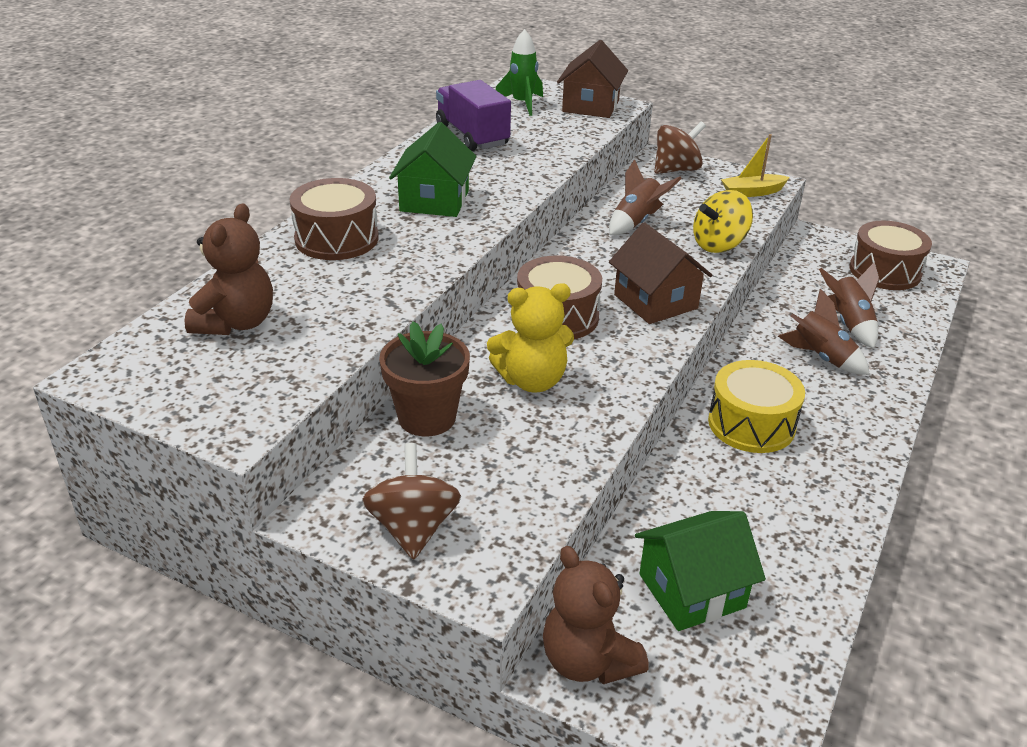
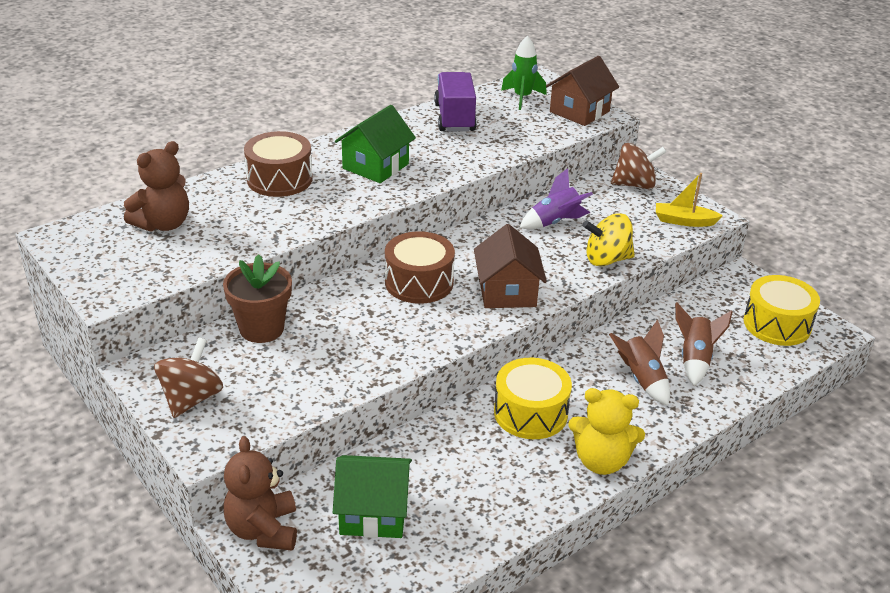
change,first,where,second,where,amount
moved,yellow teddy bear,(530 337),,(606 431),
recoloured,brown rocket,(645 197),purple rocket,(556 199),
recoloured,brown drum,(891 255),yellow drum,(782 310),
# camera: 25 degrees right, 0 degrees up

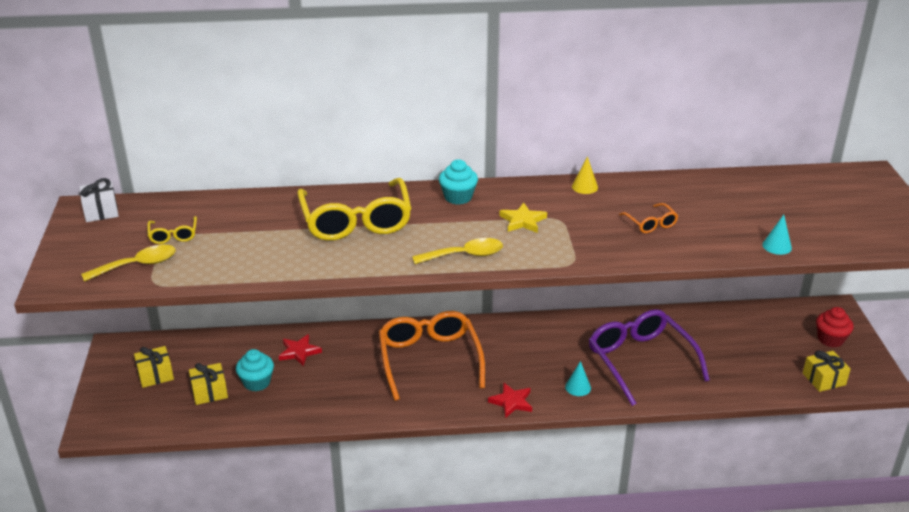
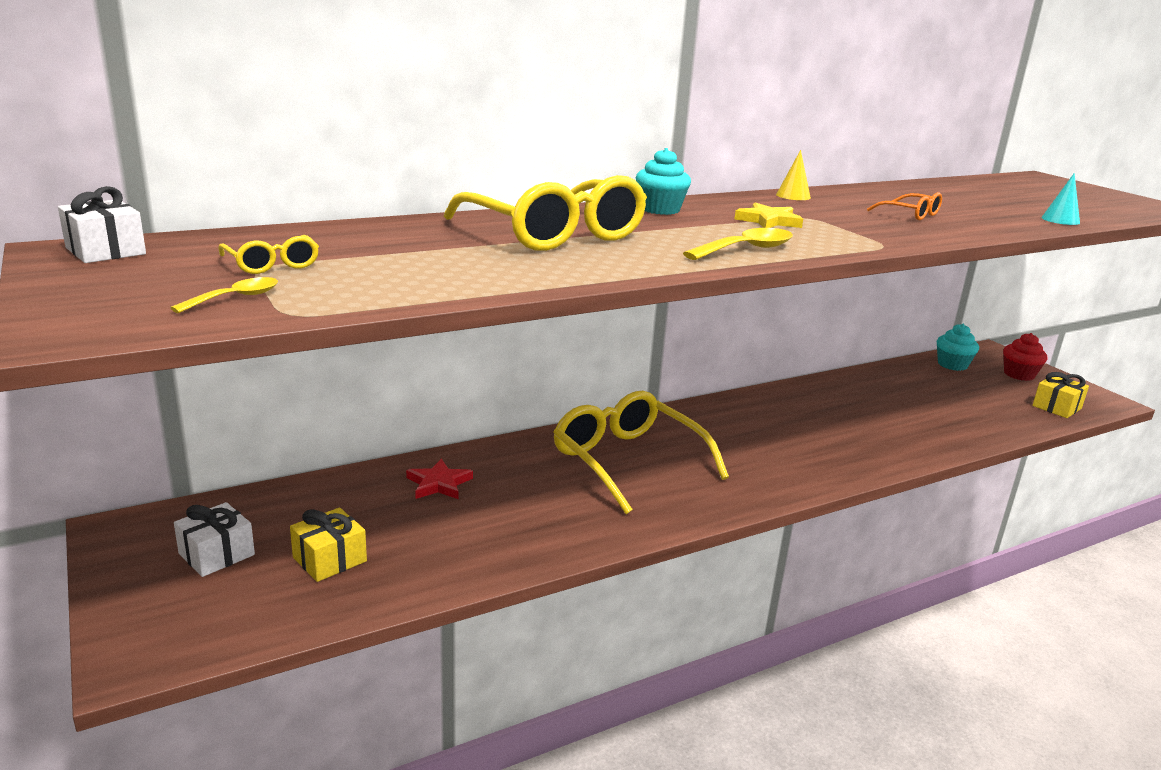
change,first,where,second,where,amount
resized,yellow spoon,(128 263),,(224 295),x0.62
recoloured,yellow gift,(154 367),white gift,(214 539),
moved,turquoise cupcake,(255 370),,(958 347),
recoloured,orange glasses,(432 356),yellow glasses,(641 452),
removed,red star,(510 400),,,
removed,turquoise cone,(578 378),,,
removed,purple glasses,(649 357),,,
# camera: 25 degrees left, 10 degrees down

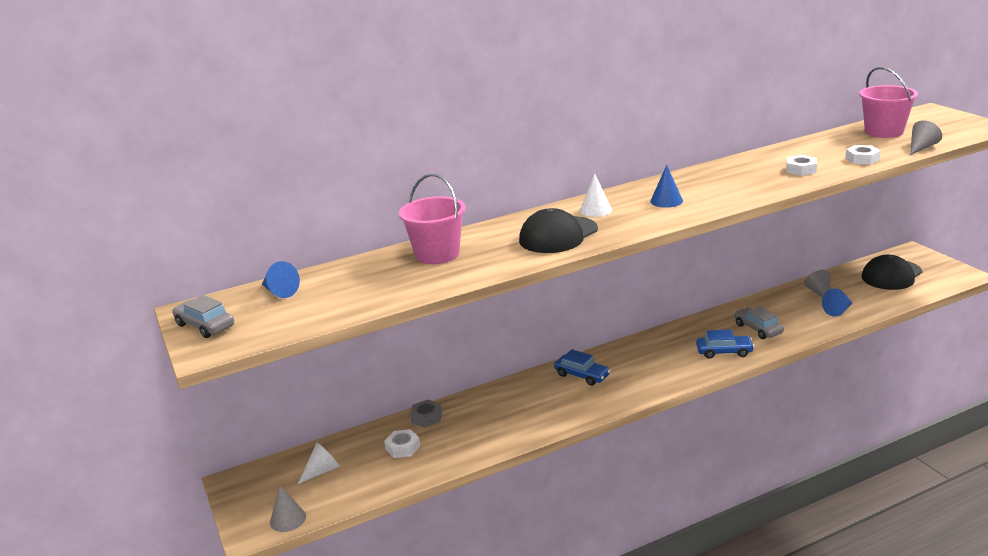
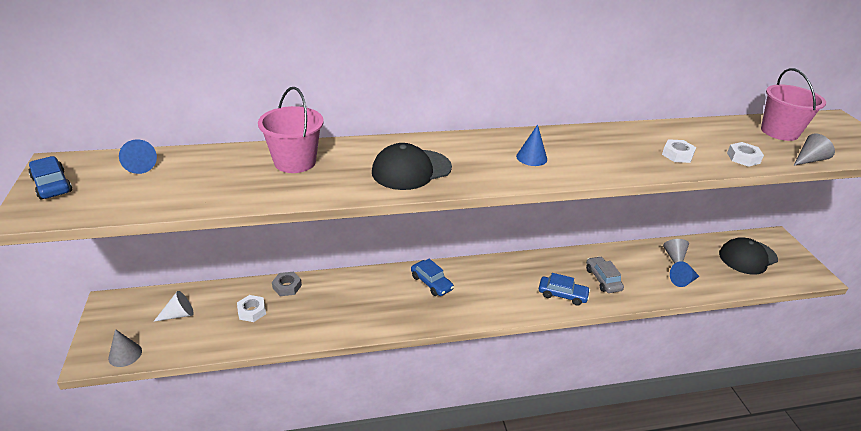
change,first,where,second,where,amount
recoloured,grey car,(203 316),blue car,(50 177),
removed,white cone,(596 195),,,
# camera: 10 degrees right, 10 degrees up

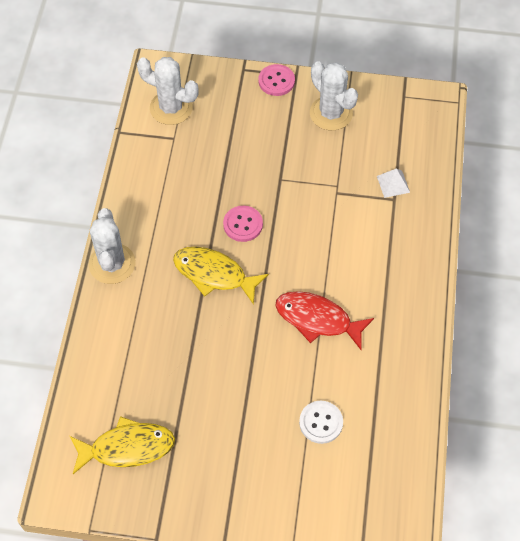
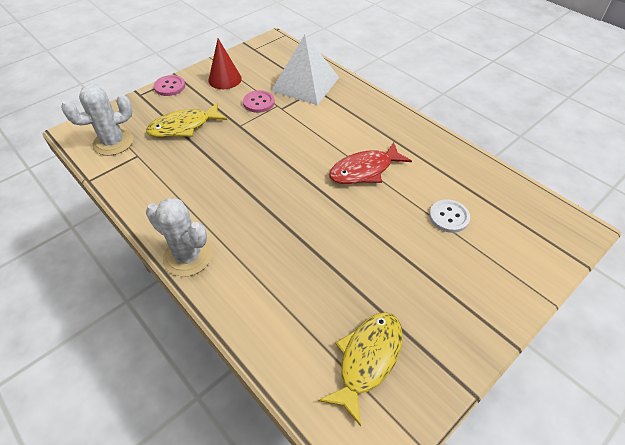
change,first,where,second,where,amount
moved,yellow fish,(221 276),,(186 119),
moved,pink button,(243 224),,(259 101),
replaced,white cactus,(334 95),red cone,(225 64),
resized,white pyramid,(393 183),,(305 70),x2.45
# camera: 50 degrees left, 10 degrees down

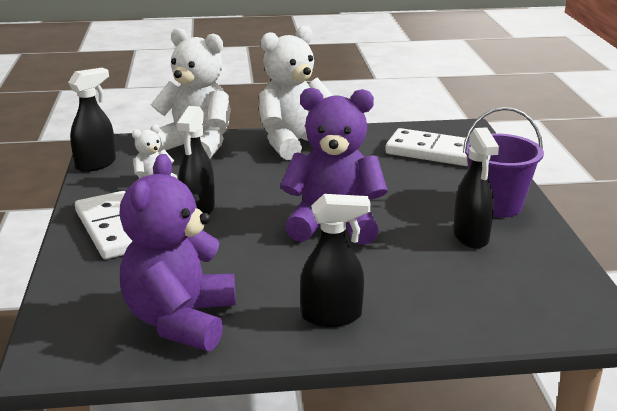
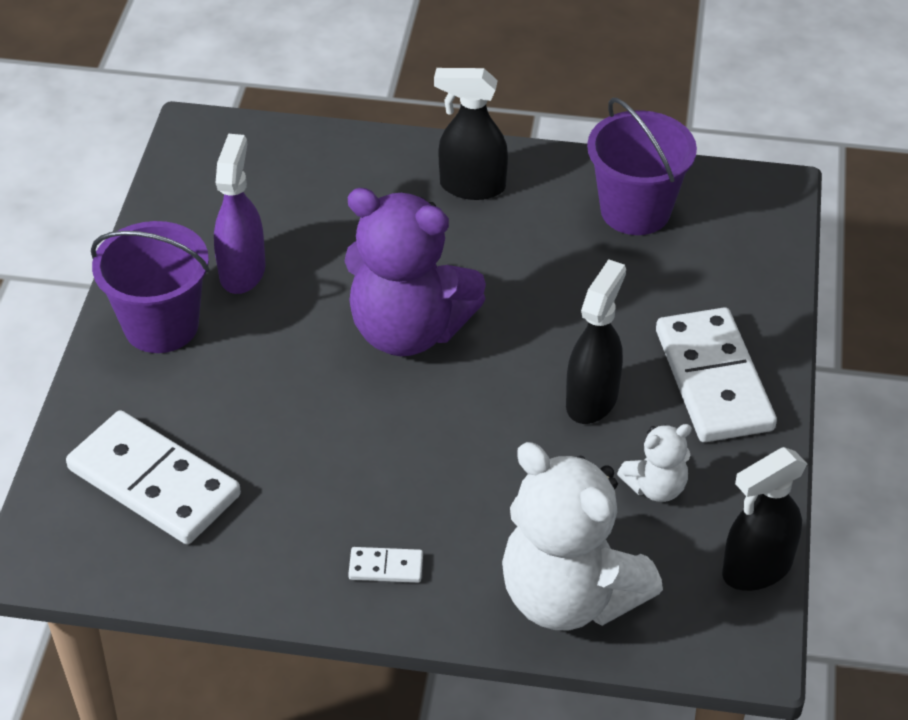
change,first,where,second,where,amount
replaced,purple teddy bear,(177 252),purple bucket,(642 166),
replaced,white teddy bear,(296 93),white domino,(385 565),
recoloured,black spray bottle,(476 188),purple spray bottle,(240 214),
# camera: 165 degrees left, 20 degrees up

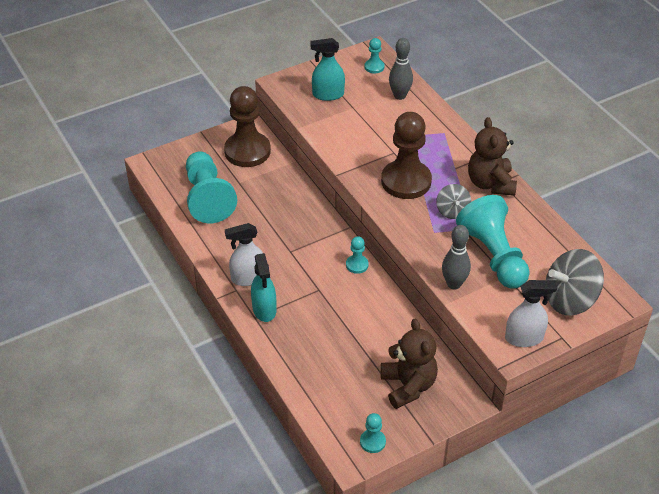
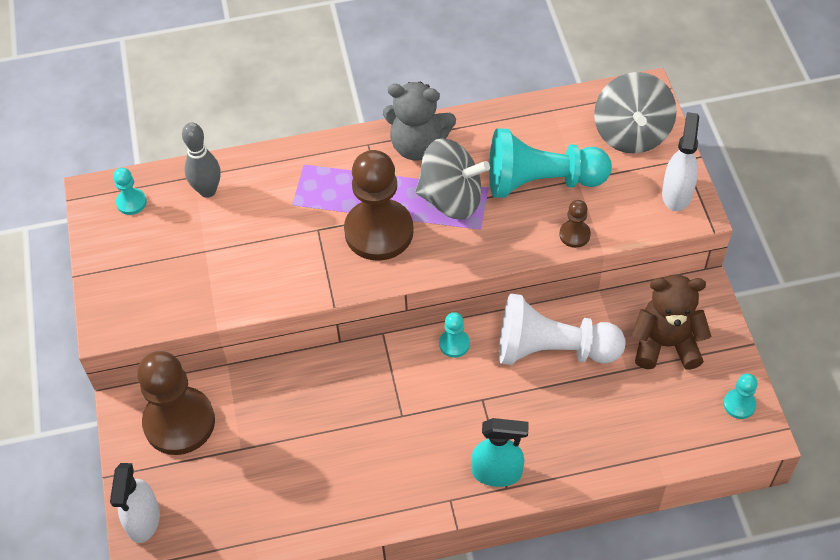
change,first,where,second,where,amount
removed,turquoise pawn,(211 187),,,
moved,white spray bottle,(244 254),,(135 503),
removed,turquoise spray bottle,(327 69),,,
resized,grey spinning top,(453 201),,(453 179),x1.79
replaced,grey bowling pin,(456 257),brown pawn,(575 224),
recoloured,brown teddy bear,(492 156),grey teddy bear,(419 121),
added,,,white pawn,(562 329),
# camera: 70 degrees left, 10 degrees up

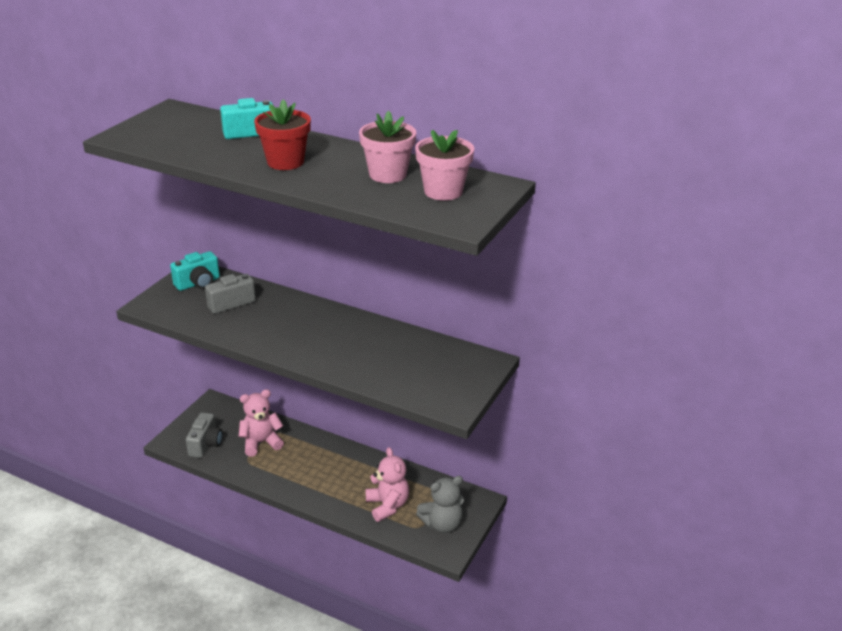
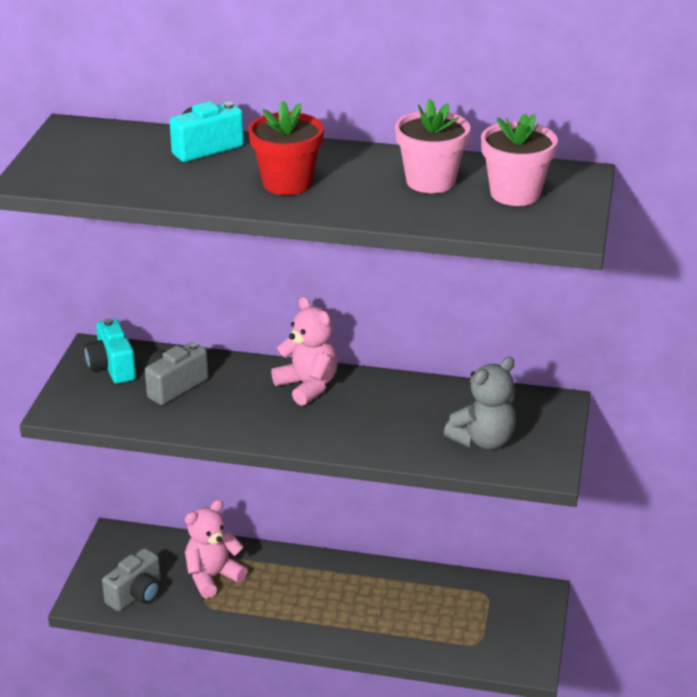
change,first,where,second,where,amount
turned,turquoise camera,(195 271),,(110 351),120 degrees clockwise
turned,grey camera,(204 435),,(131 579),45 degrees clockwise
moved,pink teddy bear,(387 484),,(304 351),
moved,grey teddy bear,(440 504),,(480 403),
# camera: 15 degrees left, 0 degrees up

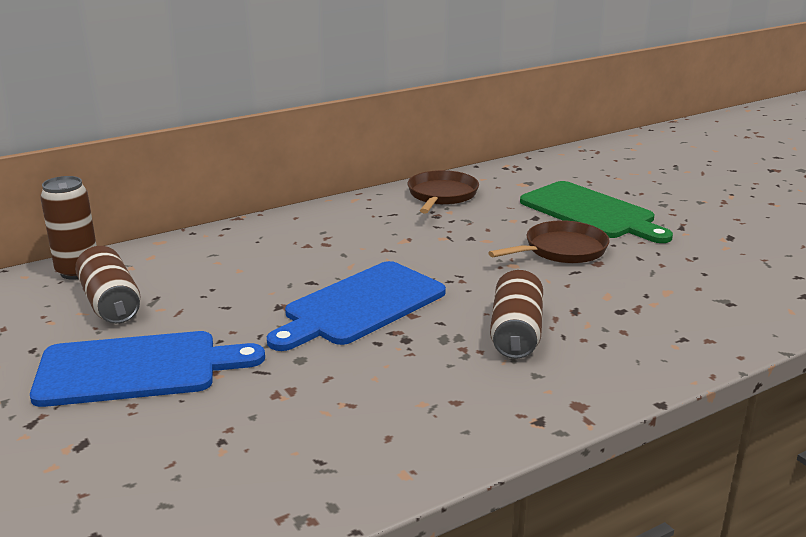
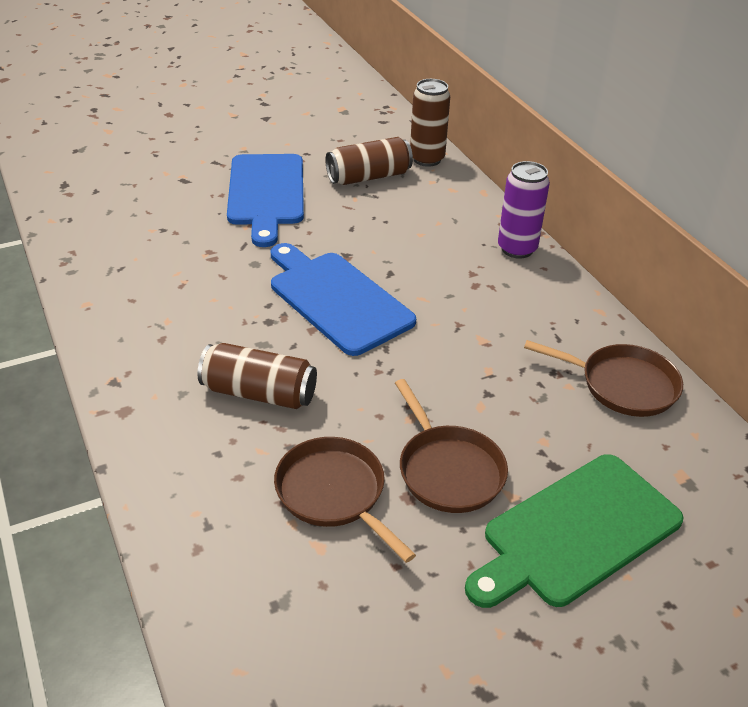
change,first,where,second,where,amount
added,,,brown pan,(345 500),
added,,,purple can,(524 210),
# camera: 95 degrees right, 15 degrees up

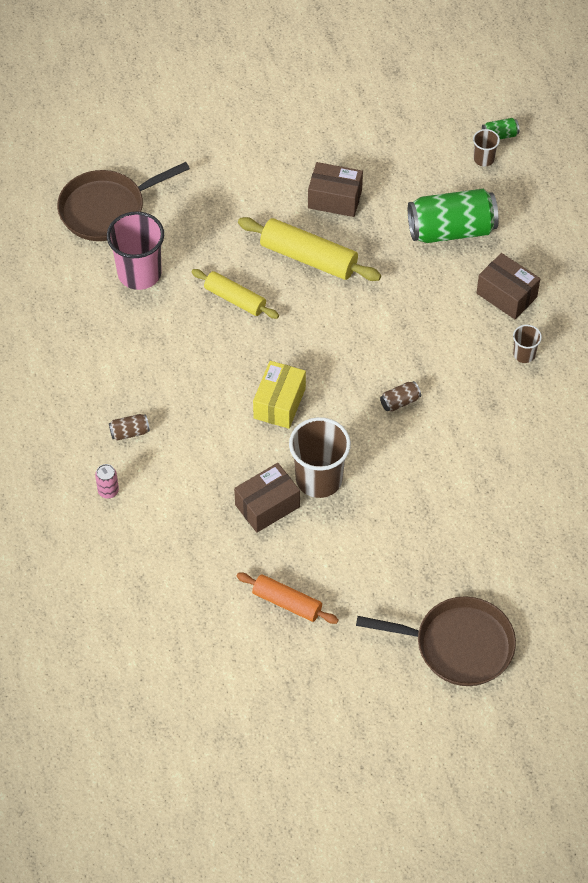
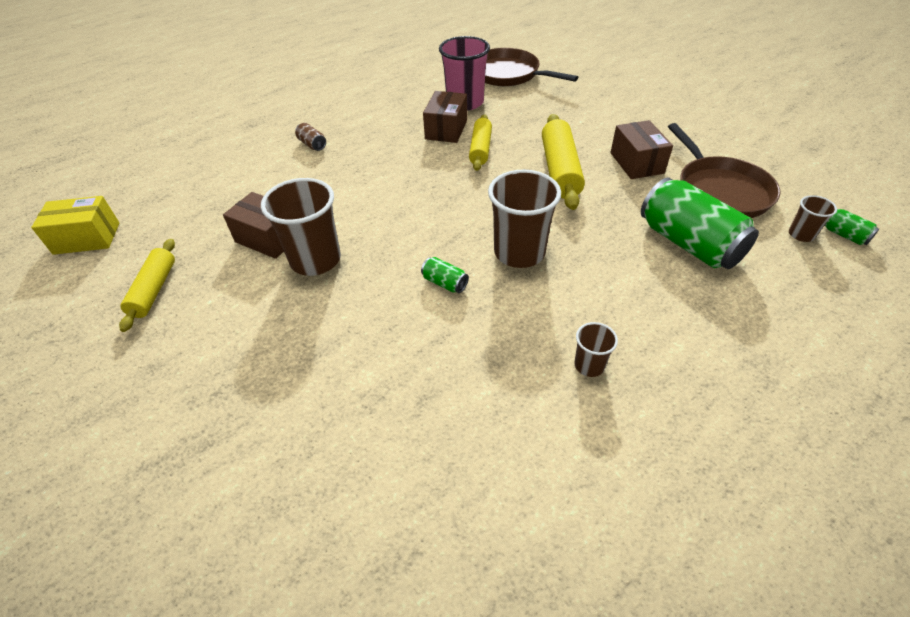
change,first,where,second,where,amount
removed,pink can,(107 481),,,
recoloured,orange rolling pin,(287 598),yellow rolling pin,(147 285),
moved,yellow box,(279 395),,(75 225),
moved,brown pan,(436 641),,(724 170),
recoloured,brown can,(400 396),green can,(445 275),
moved,brown box,(508 286),,(445 117),
added,,,brown cup,(524 219),
# camera: 65 degrees right, 10 degrees down

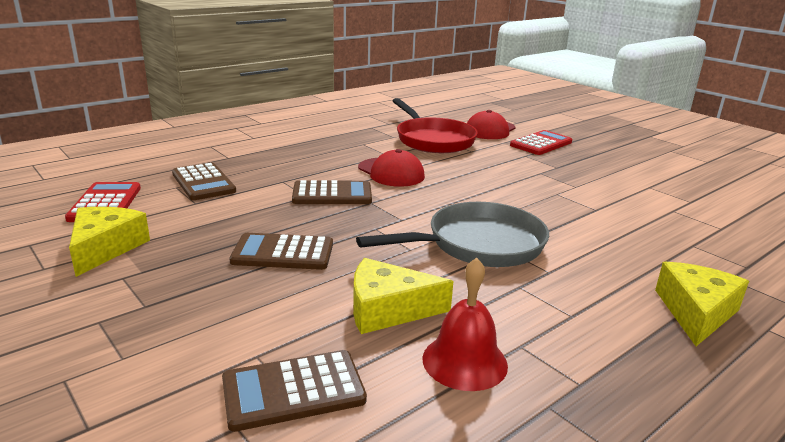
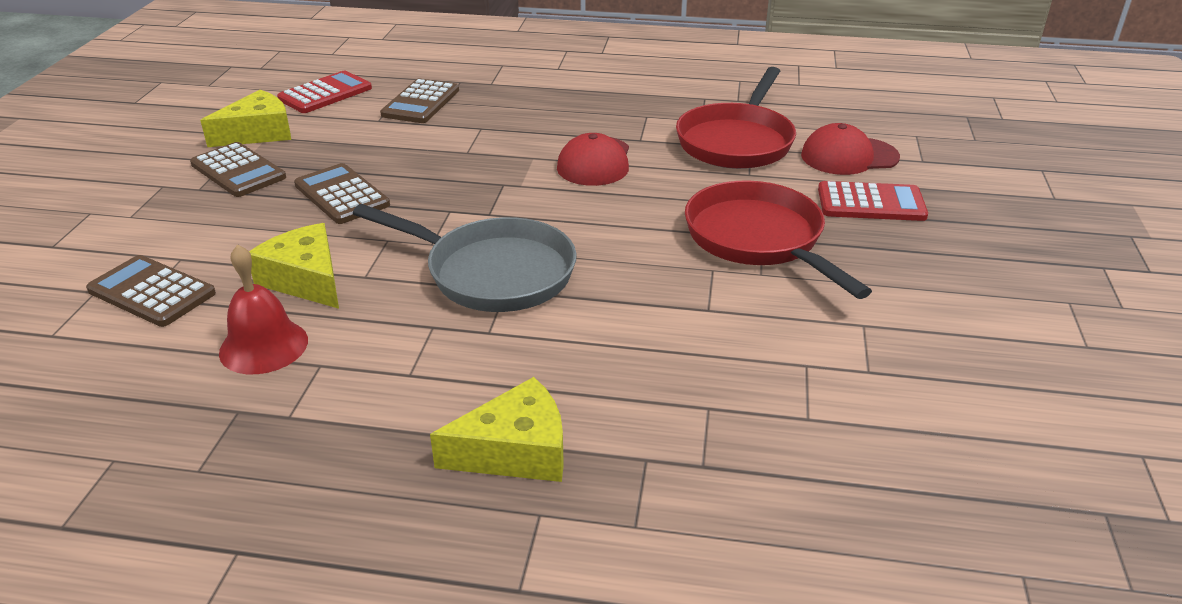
change,first,where,second,where,amount
moved,brown calculator,(332 192),,(238 169),
added,,,red pan,(778 240),
# camera: 50 degrees right, 10 degrees up

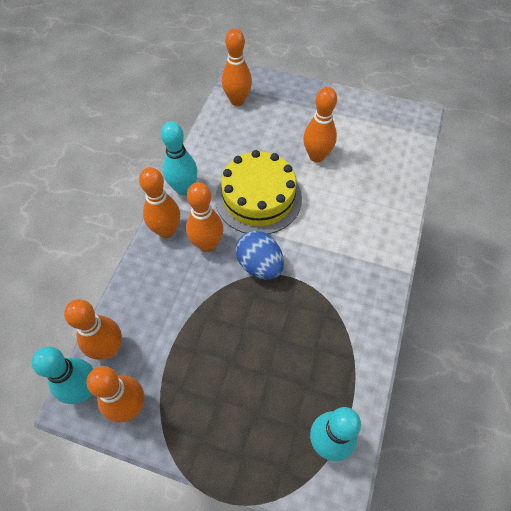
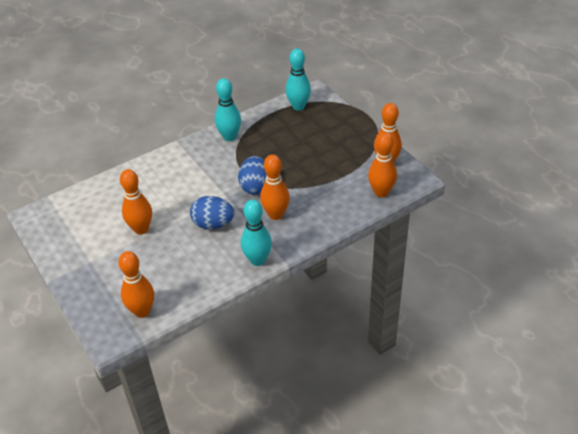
change,first,where,second,where,amount
moved,turquoise bowling pin,(63 375),,(228 109),
removed,orange bowling pin,(159 202),,,
replaced,yellow cake,(258 192),blue egg,(212 212),
# camera: 140 degrees left, 15 degrees down

